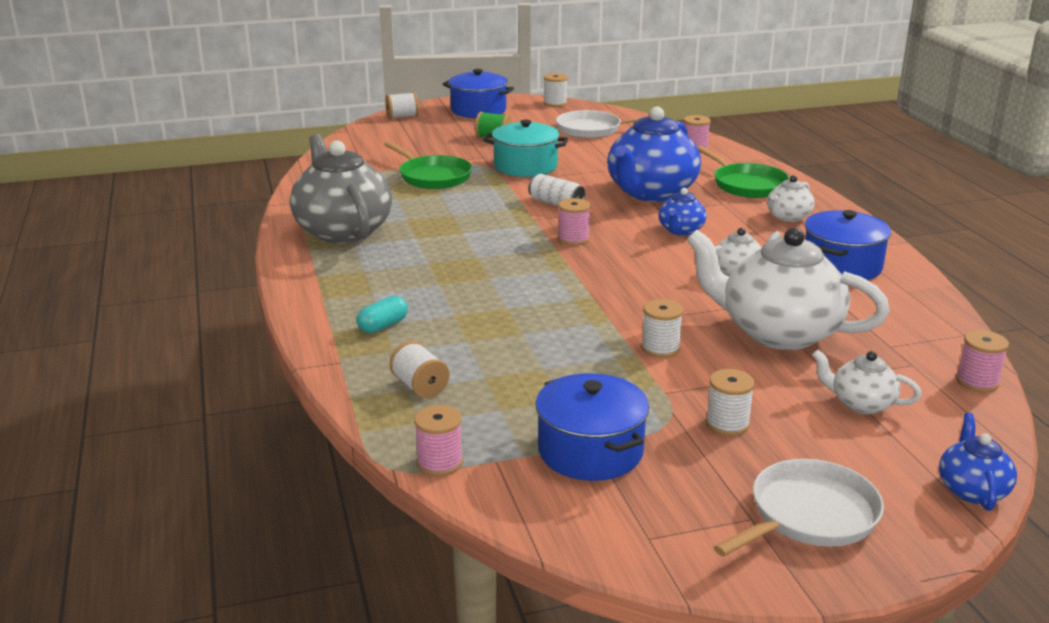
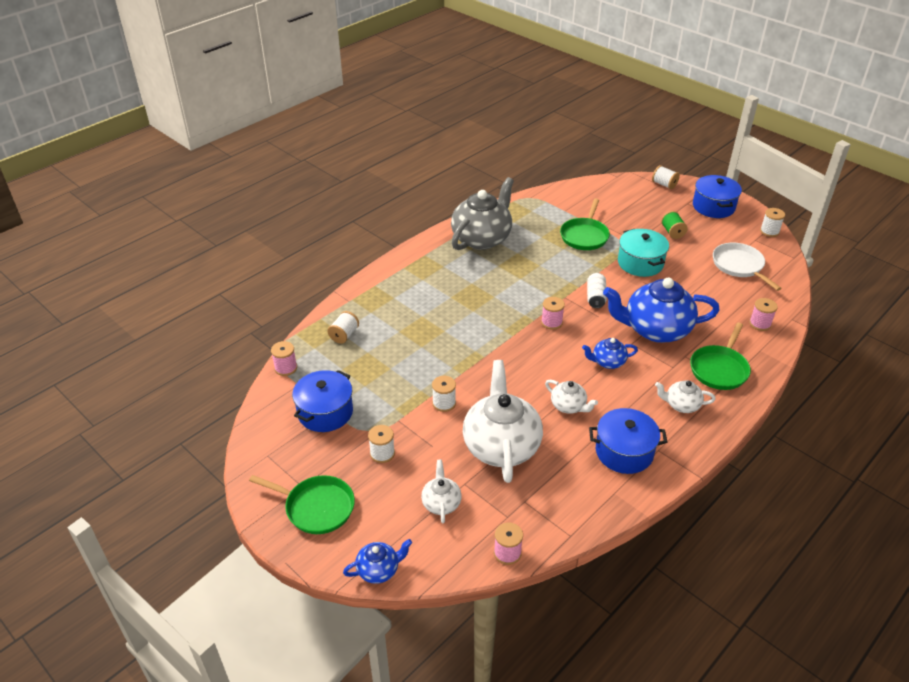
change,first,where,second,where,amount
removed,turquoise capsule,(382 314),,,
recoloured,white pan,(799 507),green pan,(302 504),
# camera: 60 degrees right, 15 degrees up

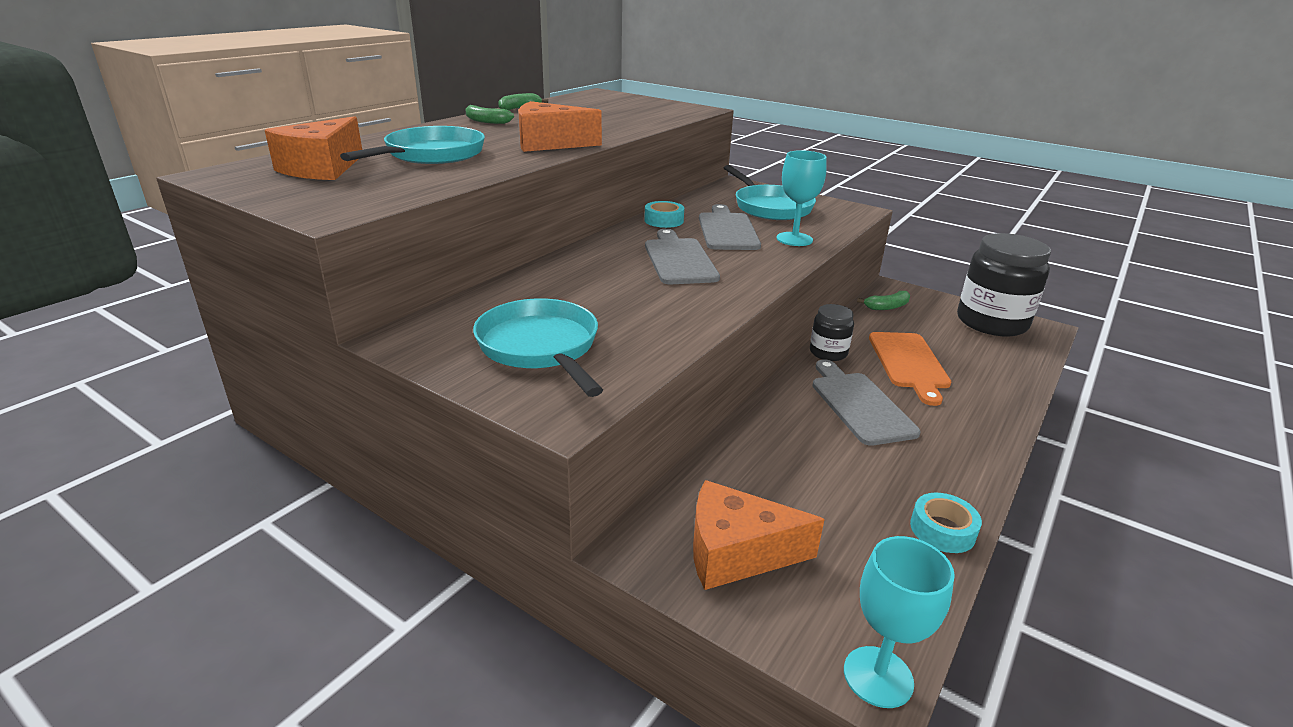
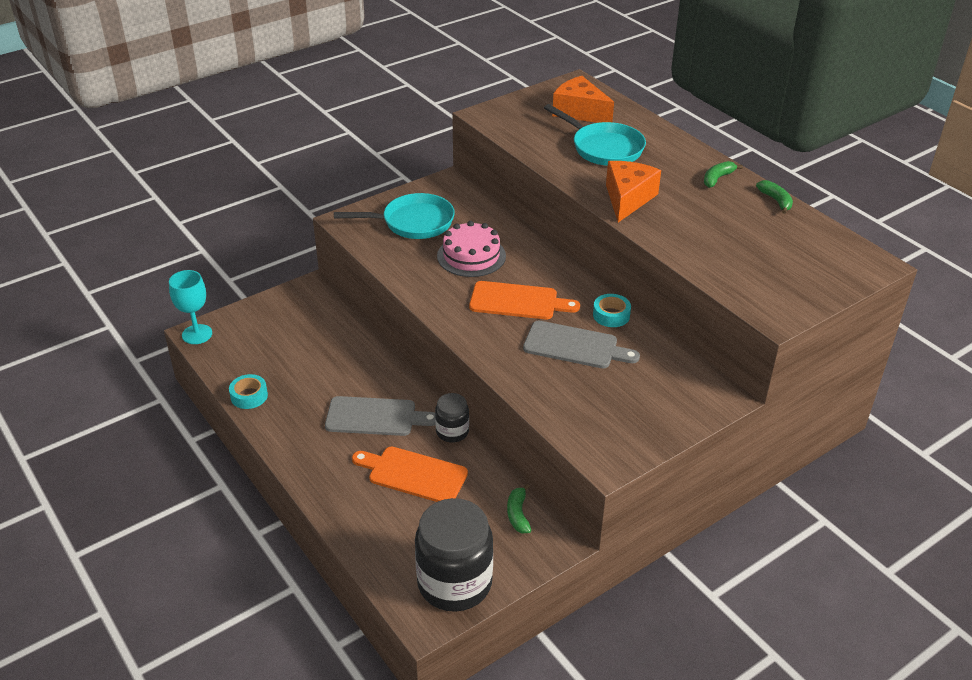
change,first,where,second,where,amount
recoloured,grey cutting board,(682 256),orange cutting board,(524 300),
removed,orange cheese,(759 535),,,
removed,turquoise pan,(770 192),,,
removed,turquoise goblet,(801 198),,,
added,,,pink cake,(471 249),
# camera: 110 degrees right, 10 degrees up

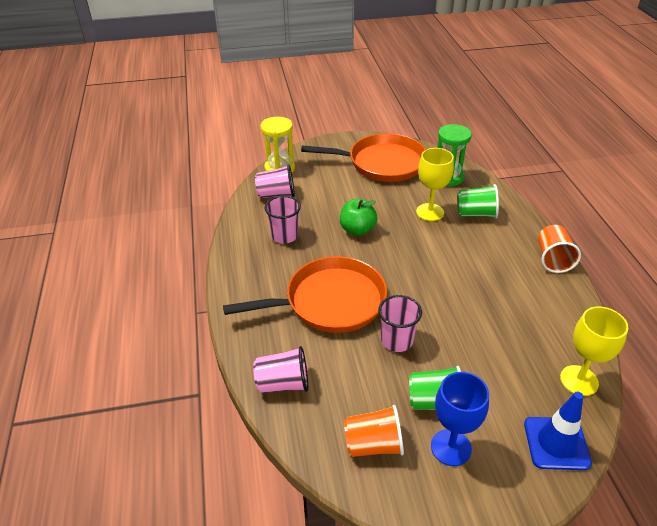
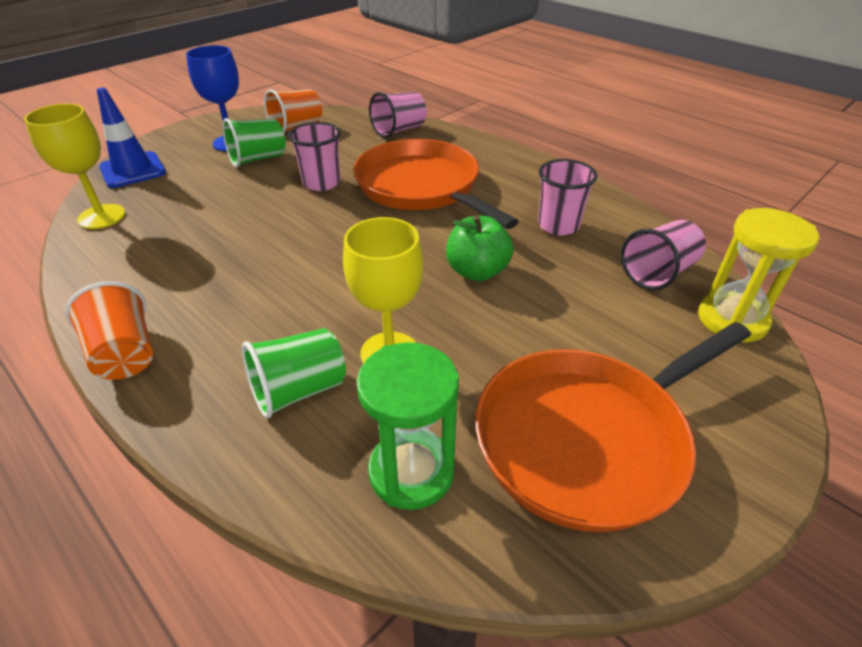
change,first,where,second,where,amount
turned,orange pan,(305 294),,(436 184),105 degrees clockwise
# camera: 145 degrees right, 0 degrees up

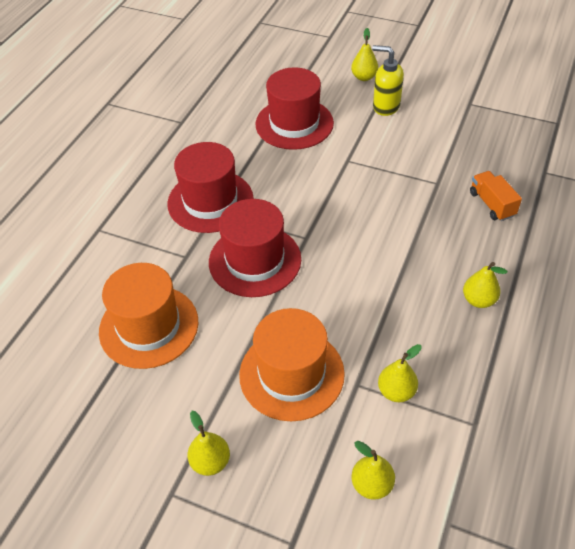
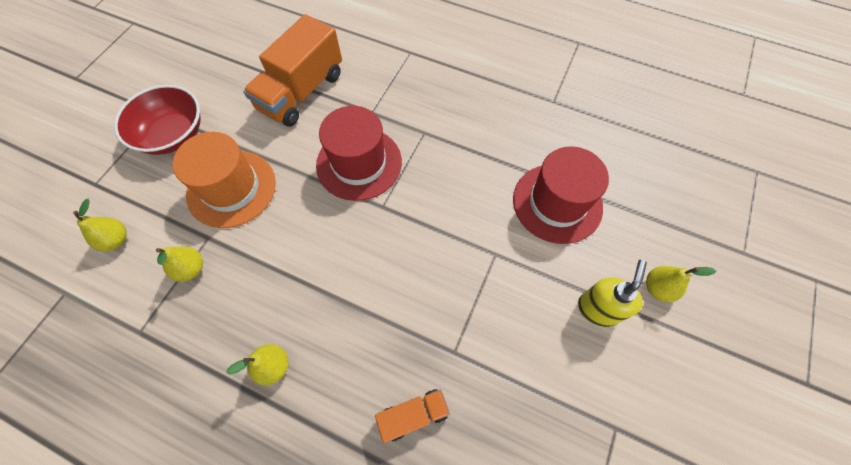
change,first,where,second,where,amount
replaced,orange hat,(148 316),orange truck,(292 70),
removed,red hat,(210 187),,,
replaced,yellow pear,(208 443),red bowl,(157 120),
# camera: 90 degrees right, 15 degrees up

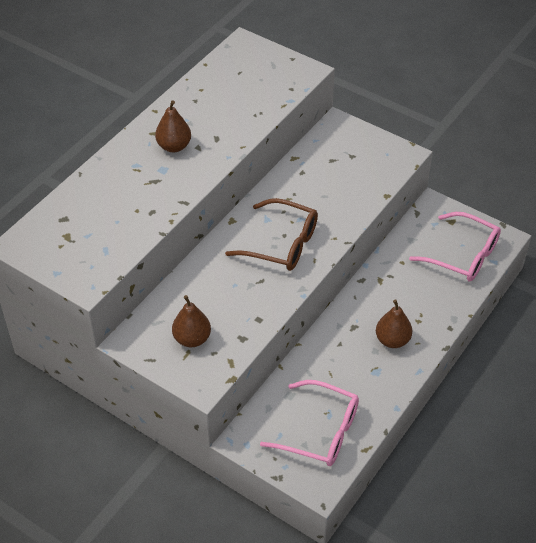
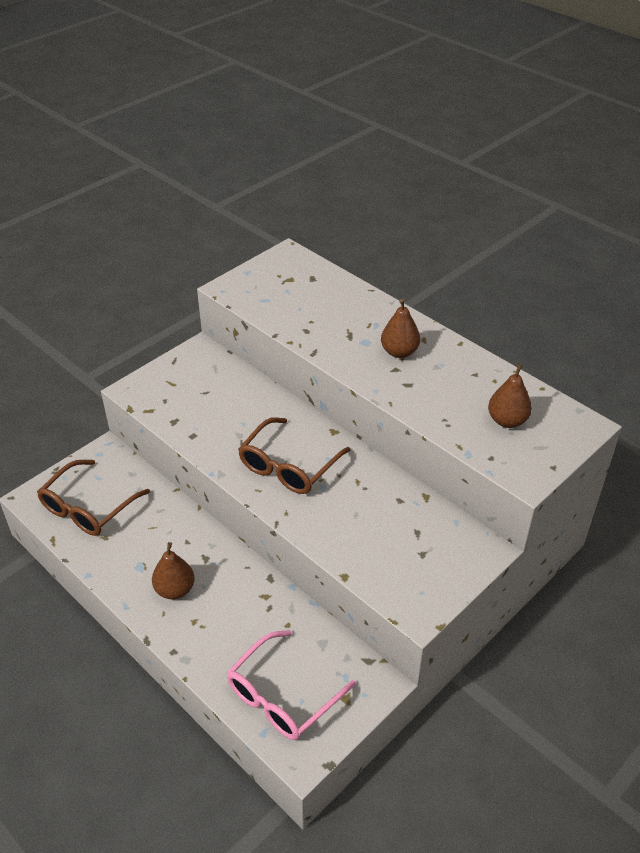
change,first,where,second,where,amount
moved,brown pear,(191 321),,(510 396),
recoloured,pink glasses,(309 423),brown glasses,(93 498),
# camera: 100 degrees right, 5 degrees down

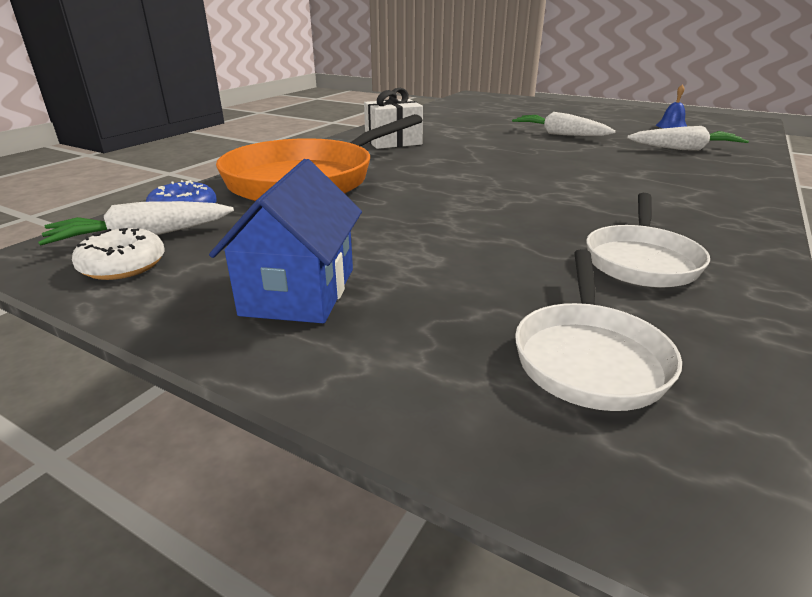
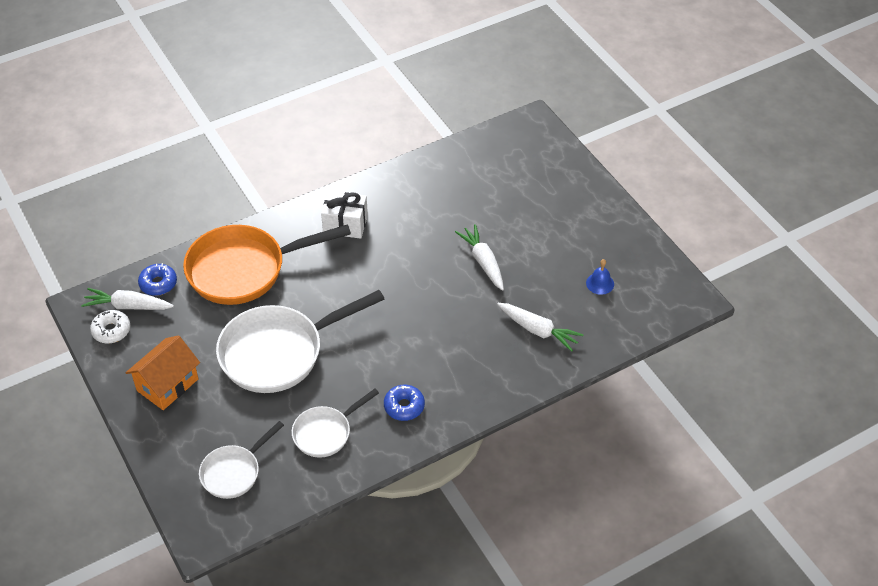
change,first,where,second,where,amount
recoloured,blue house,(285 241),orange house,(163 372),
added,,,white pan,(300 341),
added,,,blue donut,(404 403),
# camera: 30 degrees right, 20 degrees up

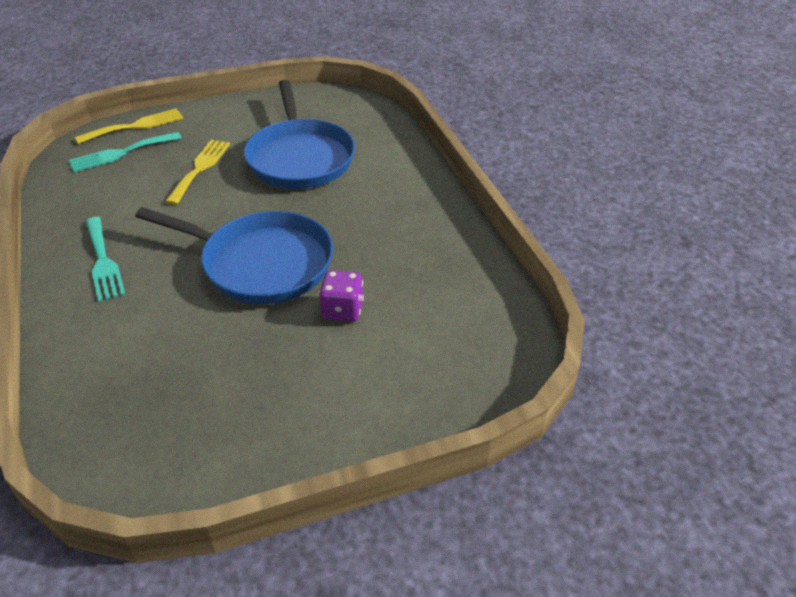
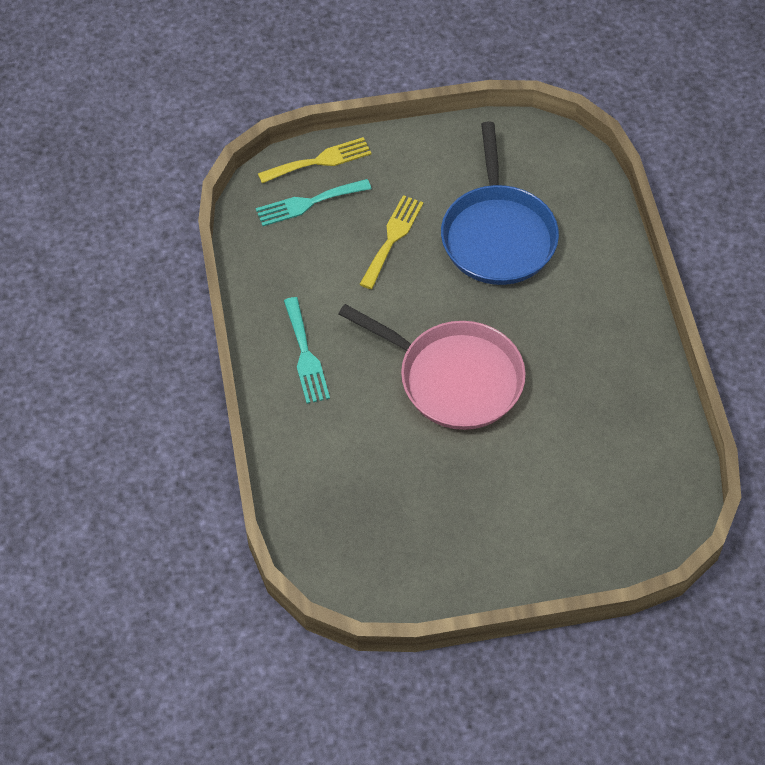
change,first,where,second,where,amount
recoloured,blue pan,(234 255),pink pan,(432 367),
removed,purple dice,(341 296),,,
# camera: 10 degrees right, 15 degrees up

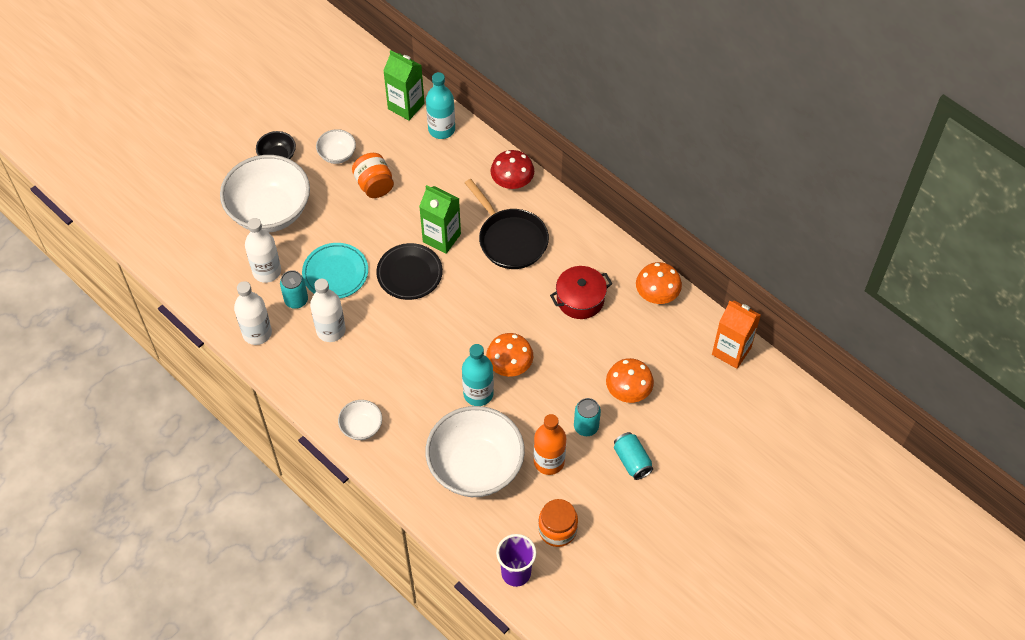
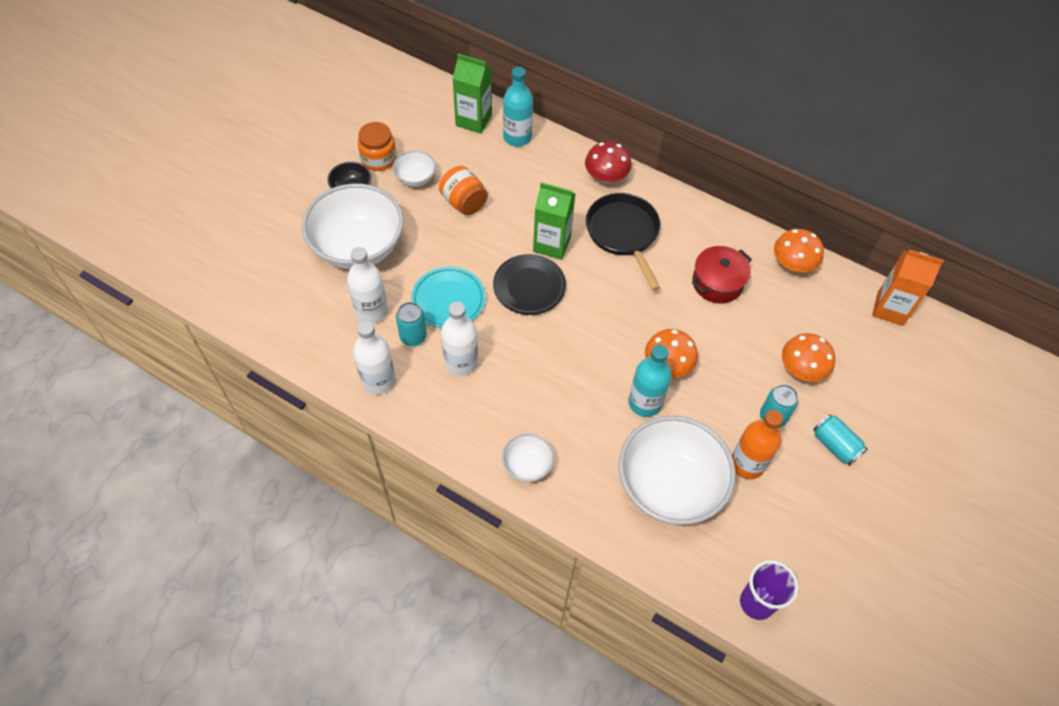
change,first,where,second,where,amount
turned,black pan,(507 224),,(623 242),150 degrees counterclockwise
moved,orange jar,(558 523),,(377 146),
# camera: 15 degrees left, 0 degrees up

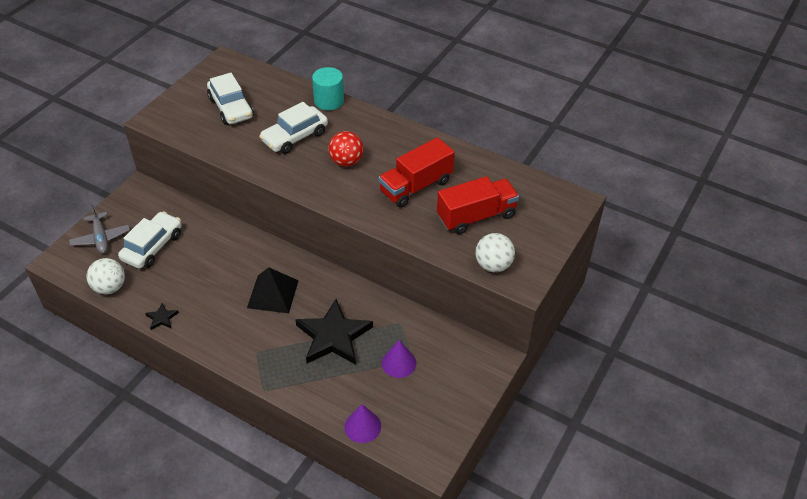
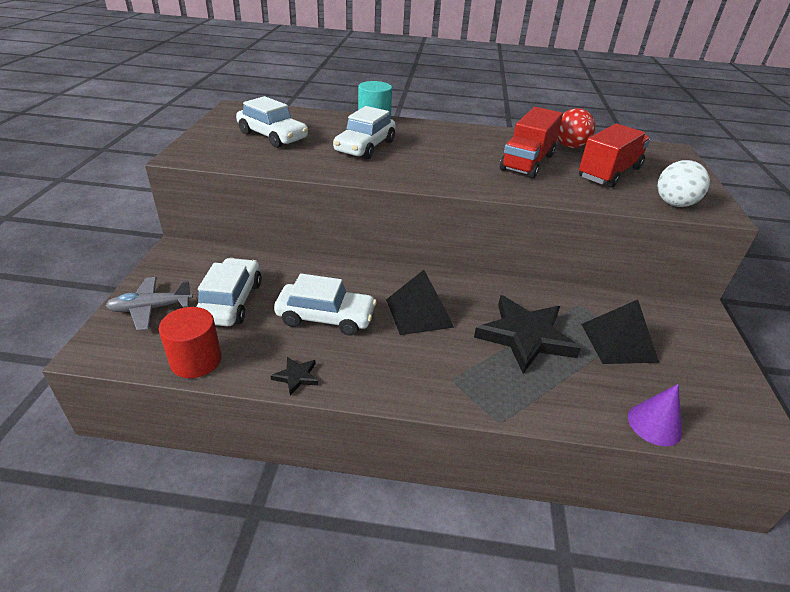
change,first,where,second,where,amount
turned,grey plane,(99 229),,(149 304),120 degrees clockwise
replaced,white ball,(105 276),red cylinder,(190 342),
moved,red ball,(346 149),,(576 128),
replaced,purple cone,(399 359),black pyramid,(620 332),
added,,,white car,(325 304),
# camera: 25 degrees left, 10 degrees down

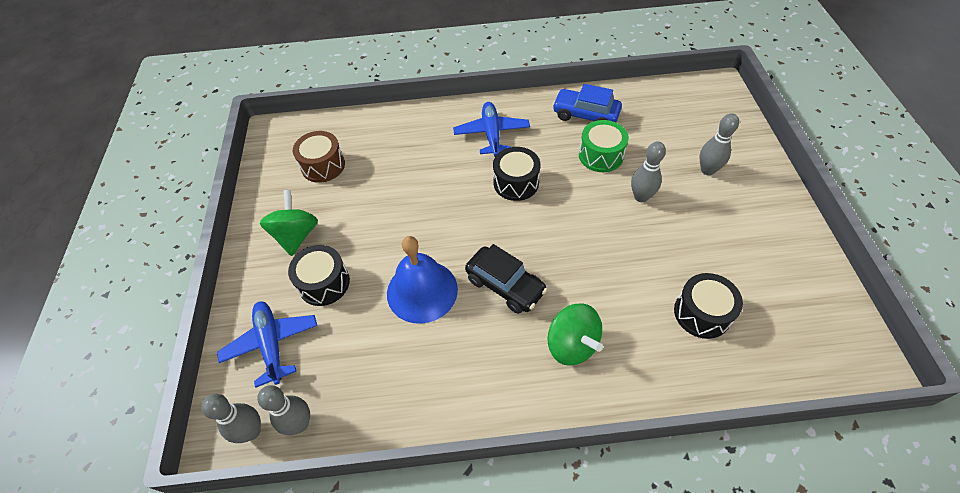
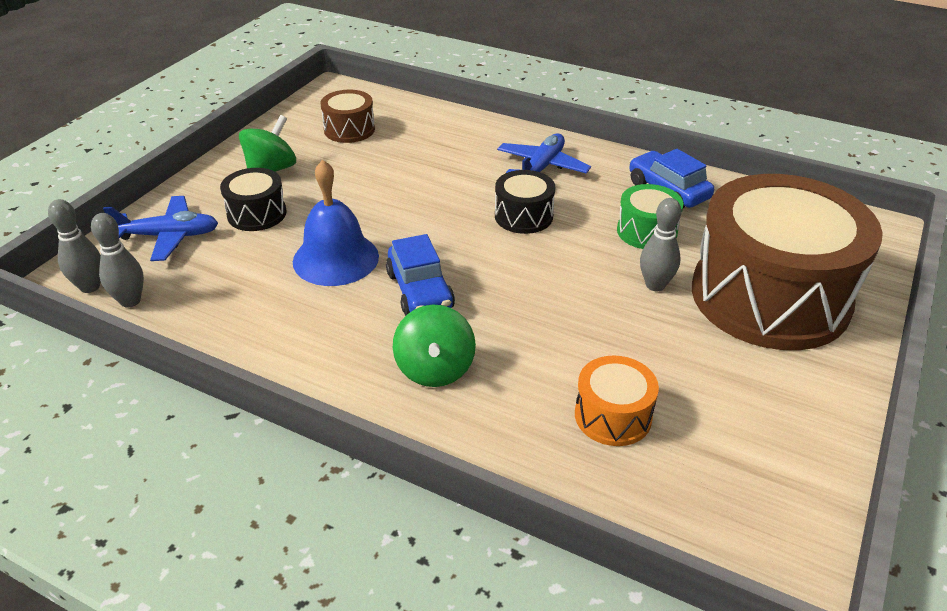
change,first,where,second,where,amount
turned,blue plane,(267 344),,(160 228),75 degrees clockwise
recoloured,black car,(506 279),blue car,(420 275),
recoloured,black drum,(708 306),orange drum,(617 401),
replaced,grey bowling pin,(719 144),brown drum,(787 262),
# camera: 30 degrees right, 15 degrees down

